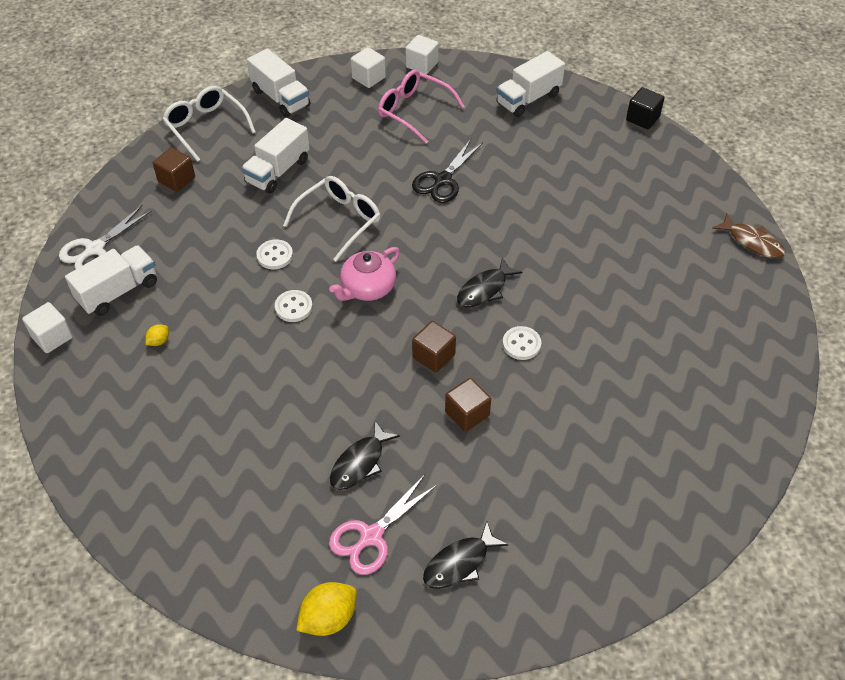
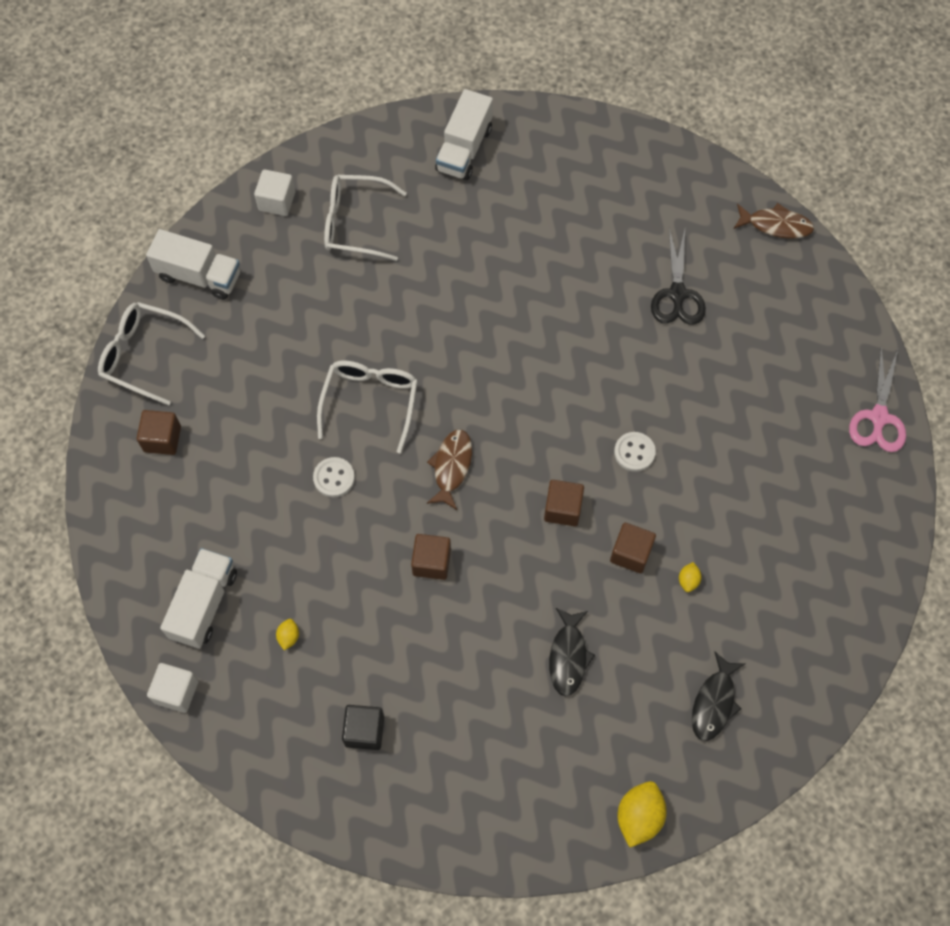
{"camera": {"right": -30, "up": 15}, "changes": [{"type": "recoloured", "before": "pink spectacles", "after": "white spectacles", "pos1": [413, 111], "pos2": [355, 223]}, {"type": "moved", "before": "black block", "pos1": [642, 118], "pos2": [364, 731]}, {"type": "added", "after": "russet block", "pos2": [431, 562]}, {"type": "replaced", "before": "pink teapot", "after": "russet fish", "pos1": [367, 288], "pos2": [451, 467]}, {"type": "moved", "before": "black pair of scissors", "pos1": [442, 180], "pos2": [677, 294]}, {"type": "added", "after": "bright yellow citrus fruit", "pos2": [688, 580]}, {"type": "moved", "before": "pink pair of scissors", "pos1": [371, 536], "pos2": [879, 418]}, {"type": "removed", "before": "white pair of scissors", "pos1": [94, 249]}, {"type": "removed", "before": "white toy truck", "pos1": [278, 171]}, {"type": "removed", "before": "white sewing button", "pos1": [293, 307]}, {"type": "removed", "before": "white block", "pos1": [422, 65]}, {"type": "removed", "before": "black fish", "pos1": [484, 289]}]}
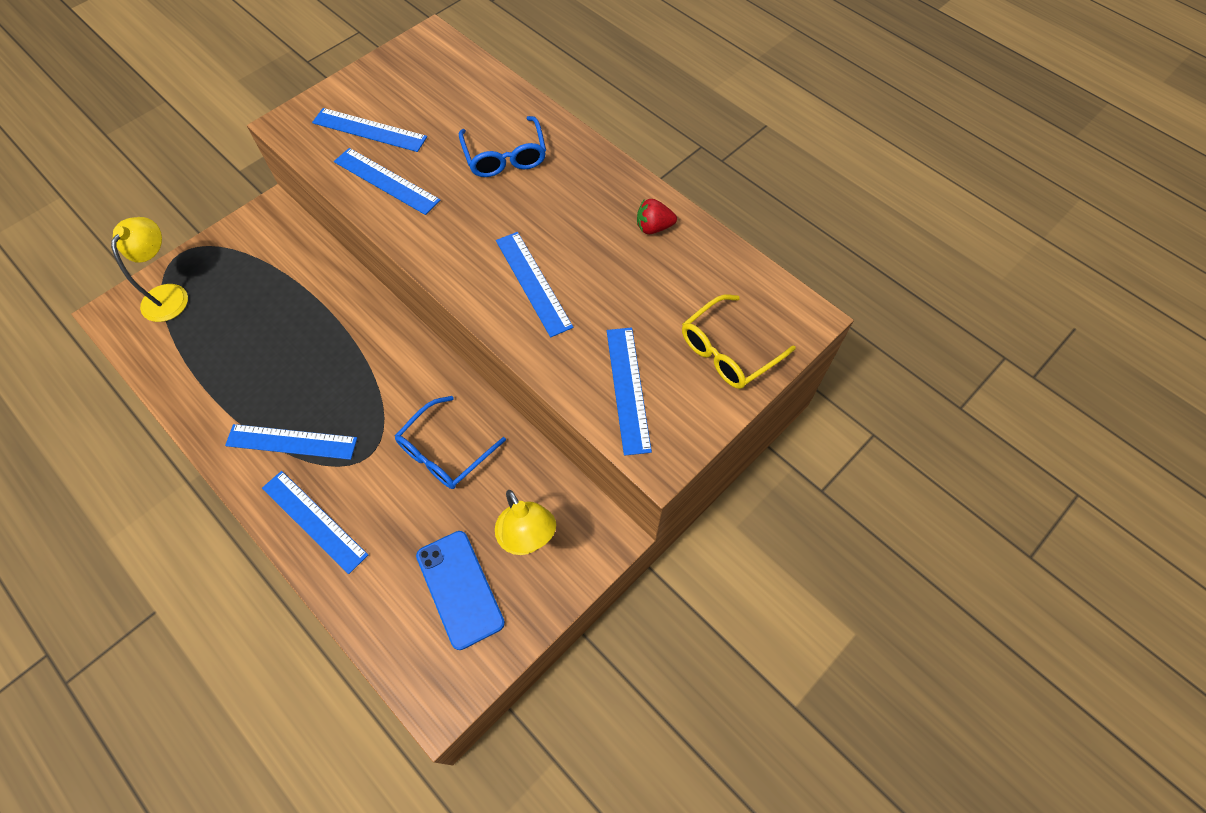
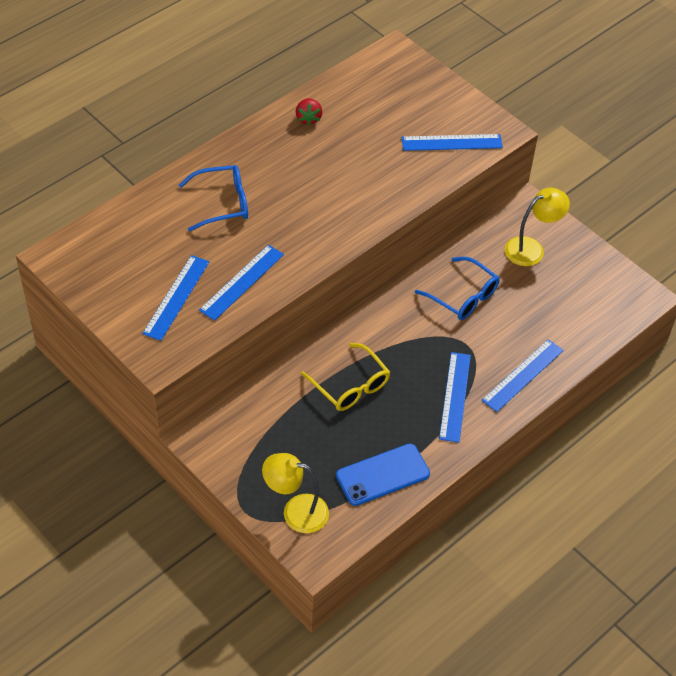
{"camera": {"right": -90, "up": -10}, "changes": [{"type": "moved", "before": "bright yellow spectacles", "pos1": [728, 351], "pos2": [350, 386]}, {"type": "moved", "before": "blue smartphone", "pos1": [460, 589], "pos2": [382, 475]}, {"type": "removed", "before": "blue ruler", "pos1": [533, 283]}]}
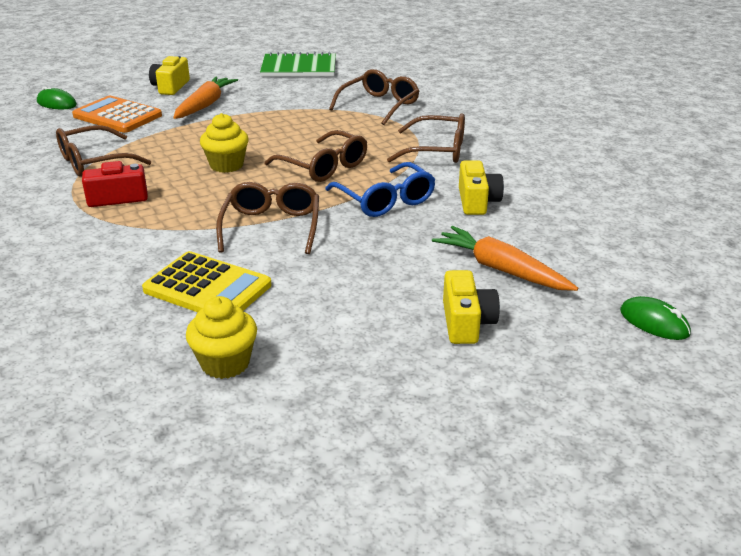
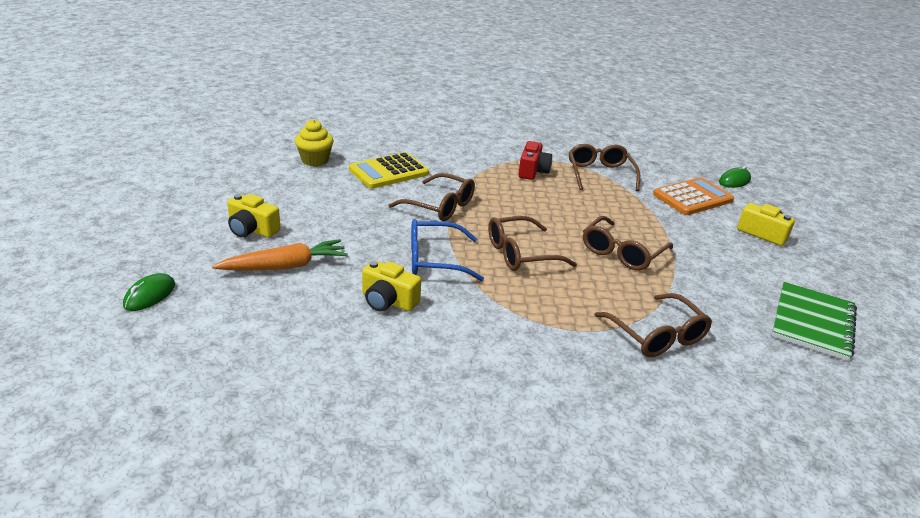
{"camera": {"right": 115, "up": 0}, "changes": [{"type": "turned", "before": "green mouse", "pos1": [654, 322], "pos2": [150, 295], "turn": -45}, {"type": "moved", "before": "russet spectacles", "pos1": [437, 150], "pos2": [622, 252]}, {"type": "removed", "before": "bright orange carrot", "pos1": [205, 105]}, {"type": "removed", "before": "bright yellow muffin", "pos1": [226, 165]}]}
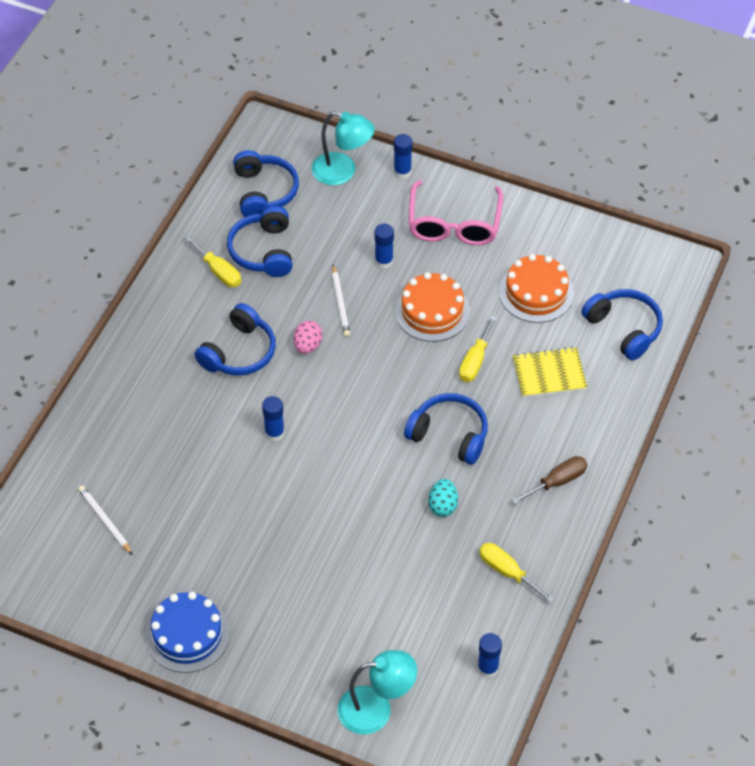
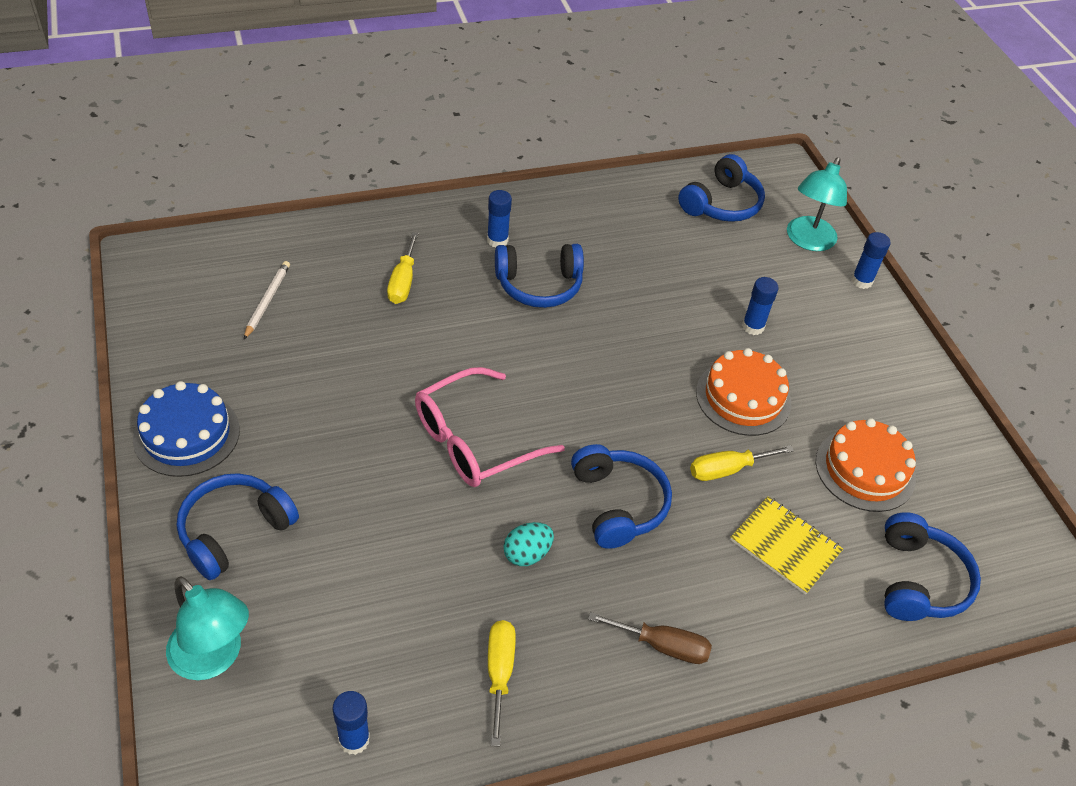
{"camera": {"right": 45, "up": -5}, "changes": [{"type": "moved", "before": "blue headphones", "pos1": [263, 251], "pos2": [234, 531]}, {"type": "moved", "before": "bright yellow screwdriver", "pos1": [219, 271], "pos2": [403, 282]}, {"type": "moved", "before": "pink spectacles", "pos1": [454, 224], "pos2": [475, 440]}, {"type": "moved", "before": "blue glue stick", "pos1": [274, 433], "pos2": [497, 240]}, {"type": "turned", "before": "teal reading lamp", "pos1": [342, 172], "pos2": [807, 241], "turn": 45}, {"type": "removed", "before": "pink toy egg", "pos1": [307, 345]}, {"type": "removed", "before": "white pencil", "pos1": [340, 303]}]}
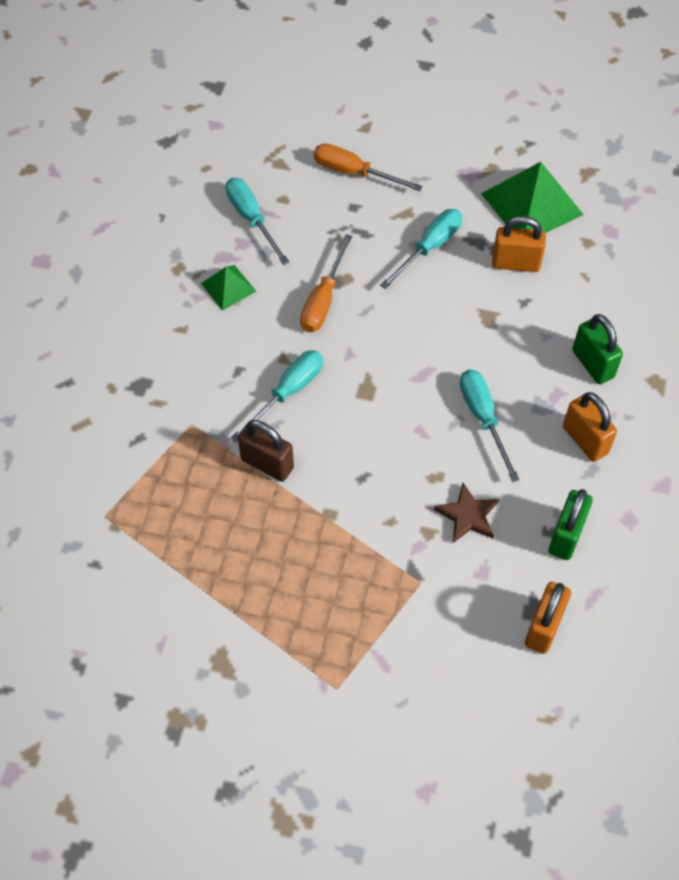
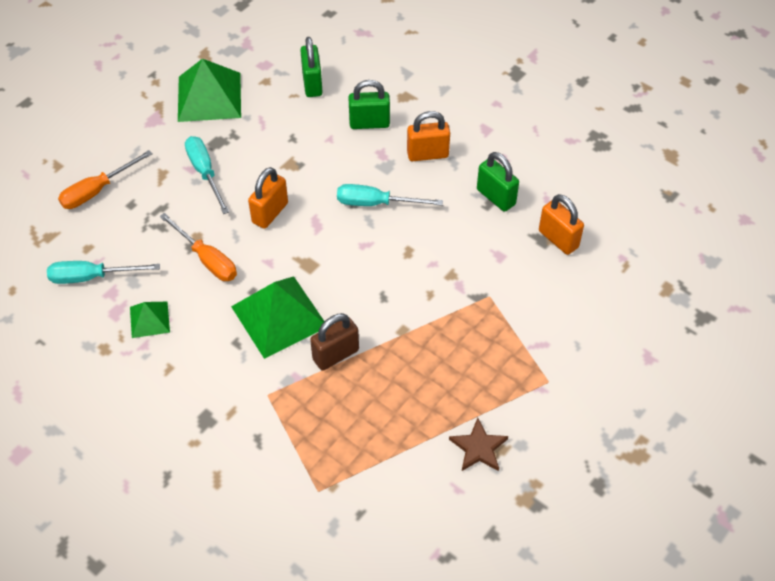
{"camera": {"right": -65, "up": -5}, "changes": [{"type": "replaced", "before": "teal screwdriver", "after": "green pyramid", "pos1": [288, 393], "pos2": [279, 316]}, {"type": "moved", "before": "bright orange small lock", "pos1": [515, 263], "pos2": [270, 213]}, {"type": "added", "after": "green small lock", "pos2": [312, 84]}, {"type": "moved", "before": "russet star", "pos1": [468, 515], "pos2": [478, 448]}]}
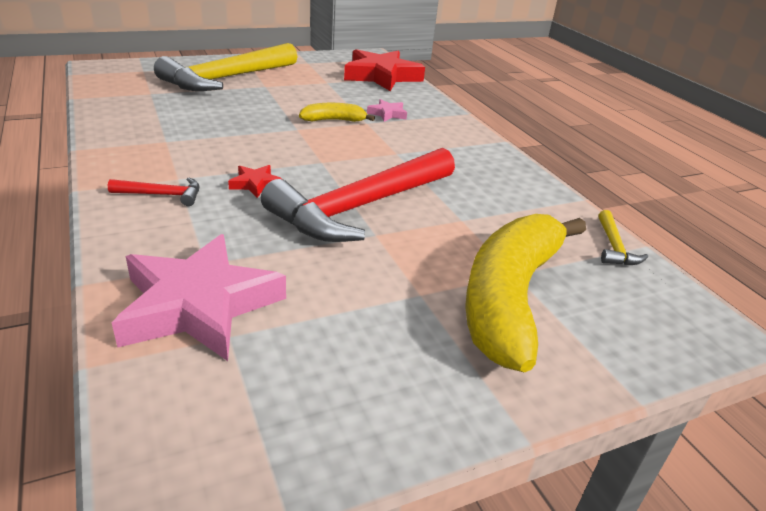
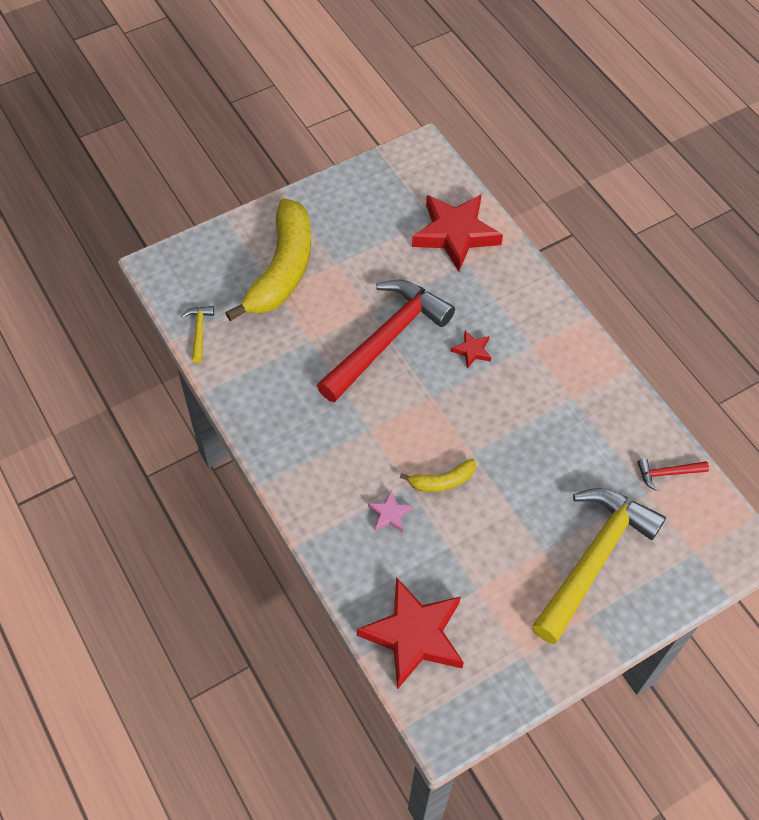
{"camera": {"right": 175, "up": 25}, "changes": [{"type": "recoloured", "before": "pink star", "after": "scarlet star", "pos1": [198, 305], "pos2": [455, 234]}, {"type": "moved", "before": "scarlet hammer", "pos1": [162, 195], "pos2": [667, 473]}]}
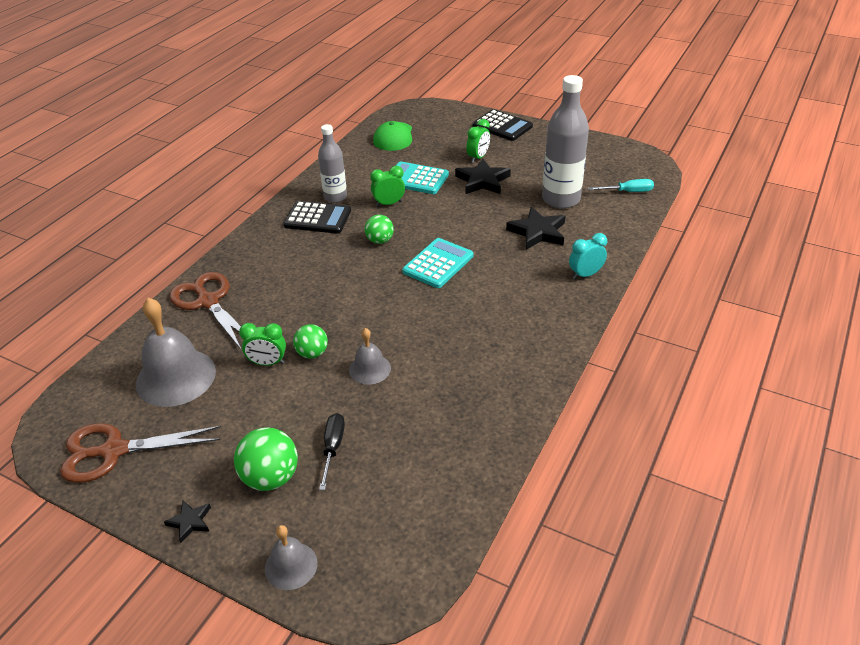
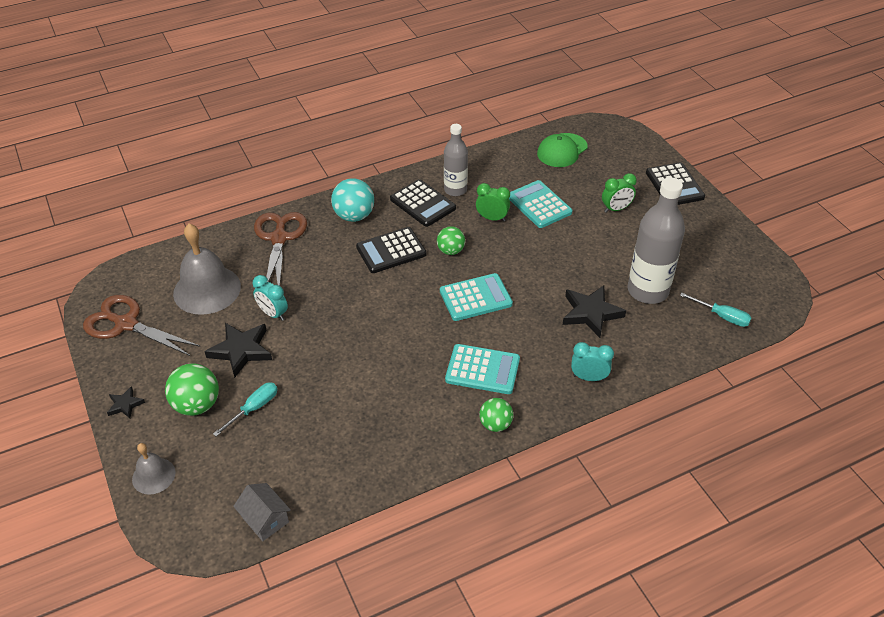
{"camera": {"right": 35, "up": 5}, "changes": [{"type": "moved", "before": "black star", "pos1": [482, 181], "pos2": [241, 350]}, {"type": "recoloured", "before": "black screwdriver", "after": "teal screwdriver", "pos1": [333, 448], "pos2": [254, 408]}, {"type": "added", "after": "gray cottage", "pos2": [265, 519]}, {"type": "recoloured", "before": "green clock", "after": "teal clock", "pos1": [268, 363], "pos2": [273, 314]}, {"type": "added", "after": "teal ball", "pos2": [354, 216]}, {"type": "added", "after": "black calculator", "pos2": [391, 251]}, {"type": "added", "after": "teal calculator", "pos2": [482, 370]}, {"type": "moved", "before": "green ball", "pos1": [312, 353], "pos2": [495, 424]}, {"type": "removed", "before": "gray hand bell", "pos1": [370, 369]}]}
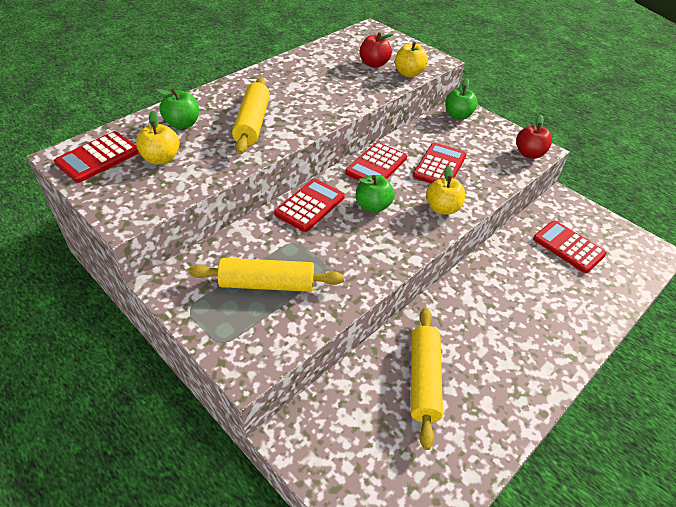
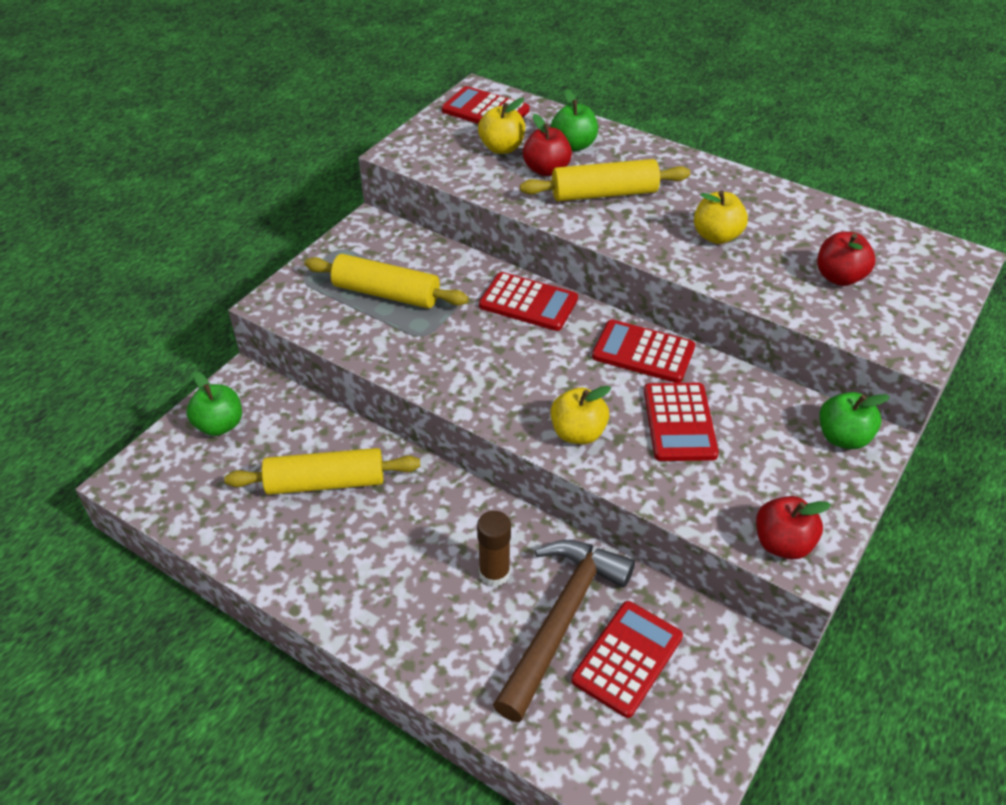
{"camera": {"right": 80, "up": 0}, "changes": [{"type": "moved", "before": "green apple", "pos1": [373, 206], "pos2": [219, 425]}, {"type": "turned", "before": "bright yellow dough roller", "pos1": [267, 284], "pos2": [386, 293], "turn": -60}, {"type": "added", "after": "russet glue stick", "pos2": [494, 573]}, {"type": "added", "after": "russet hammer", "pos2": [561, 619]}, {"type": "added", "after": "scarlet apple", "pos2": [546, 169]}, {"type": "turned", "before": "scarlet calculator", "pos1": [439, 166], "pos2": [679, 422], "turn": 75}, {"type": "moved", "before": "bright yellow apple", "pos1": [409, 73], "pos2": [716, 236]}]}
